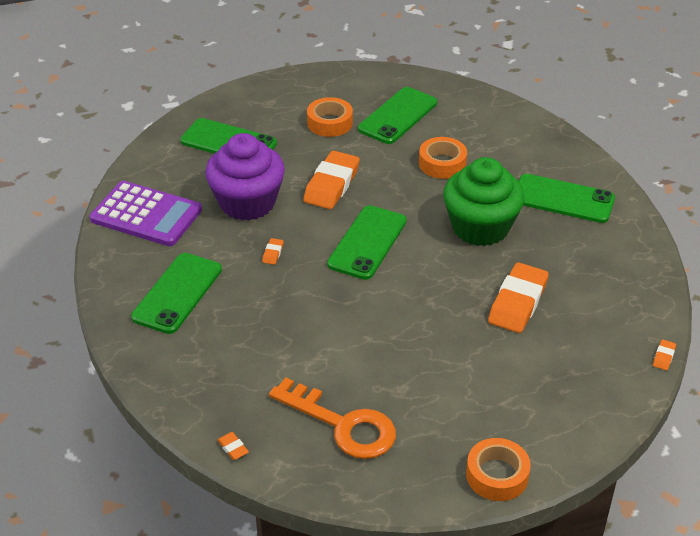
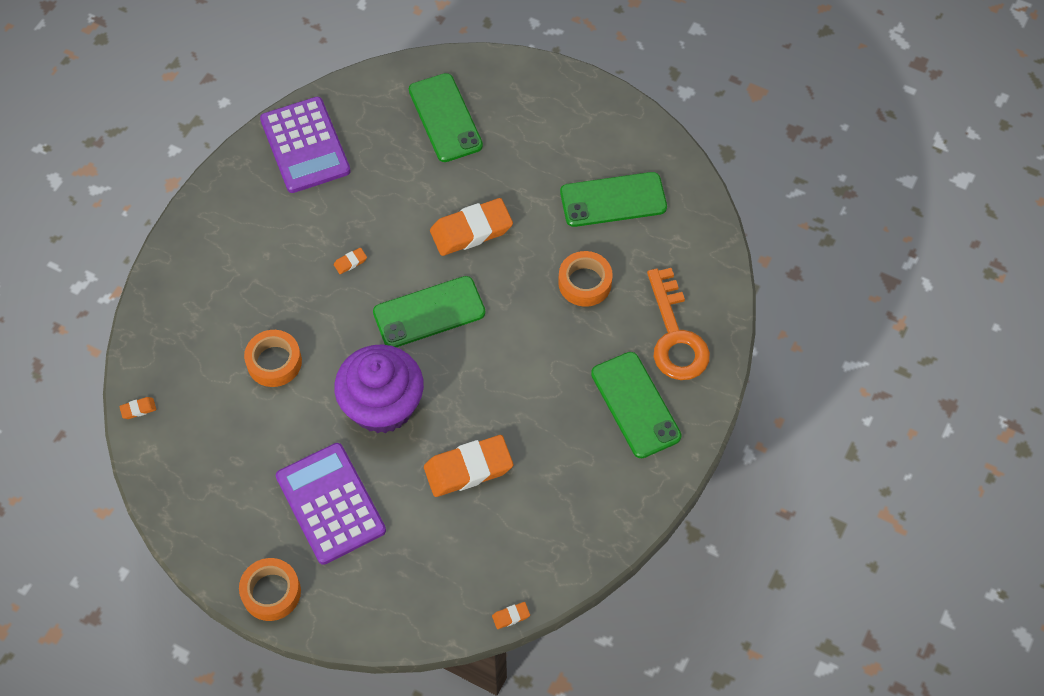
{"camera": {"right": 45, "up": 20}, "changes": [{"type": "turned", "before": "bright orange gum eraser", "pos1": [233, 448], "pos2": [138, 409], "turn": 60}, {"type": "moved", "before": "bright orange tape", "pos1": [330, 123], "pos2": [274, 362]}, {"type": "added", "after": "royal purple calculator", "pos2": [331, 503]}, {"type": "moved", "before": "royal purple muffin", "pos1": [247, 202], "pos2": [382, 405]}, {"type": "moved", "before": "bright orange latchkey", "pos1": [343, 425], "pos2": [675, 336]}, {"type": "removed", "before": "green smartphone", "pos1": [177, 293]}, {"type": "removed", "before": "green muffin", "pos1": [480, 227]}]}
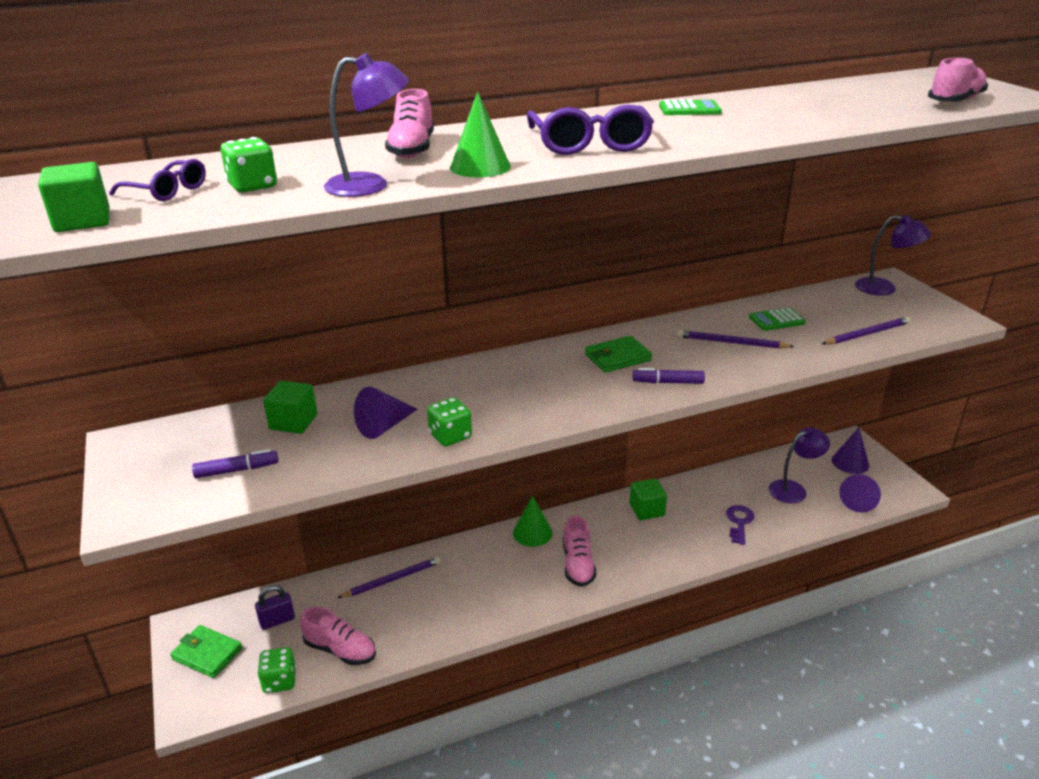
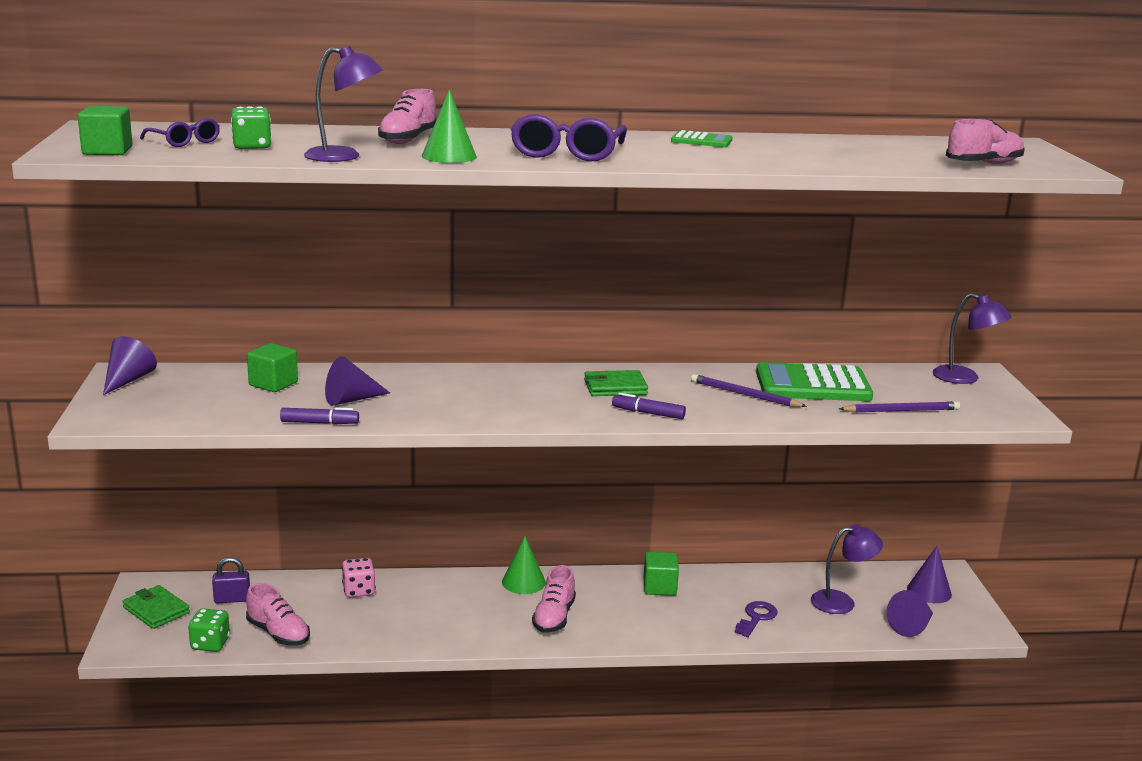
{"camera": {"right": 15, "up": -10}, "changes": [{"type": "added", "after": "royal purple cone shape", "pos2": [128, 380]}, {"type": "moved", "before": "royal purple felt pen", "pos1": [237, 470], "pos2": [319, 423]}, {"type": "replaced", "before": "royal purple pencil", "after": "pink dice", "pos1": [392, 579], "pos2": [359, 591]}, {"type": "resized", "before": "green calculator", "pos1": [776, 320], "pos2": [813, 385], "scale": 2.04}, {"type": "removed", "before": "green dice", "pos1": [450, 436]}]}
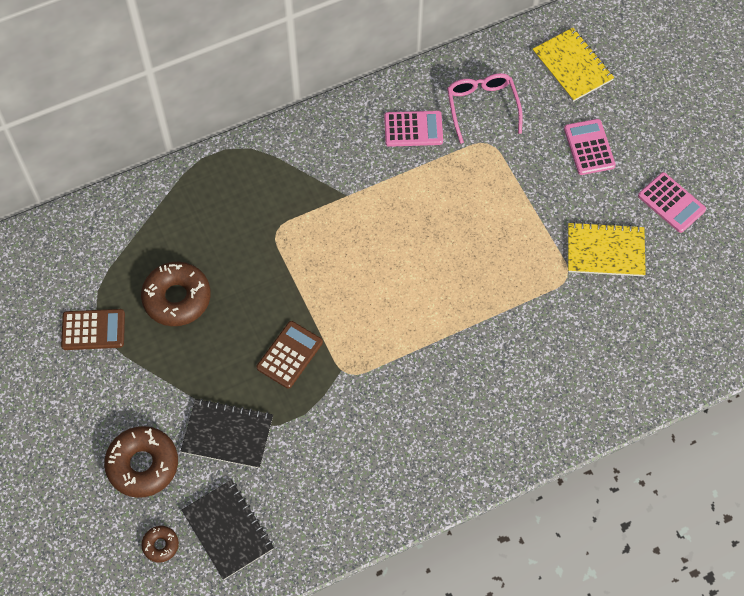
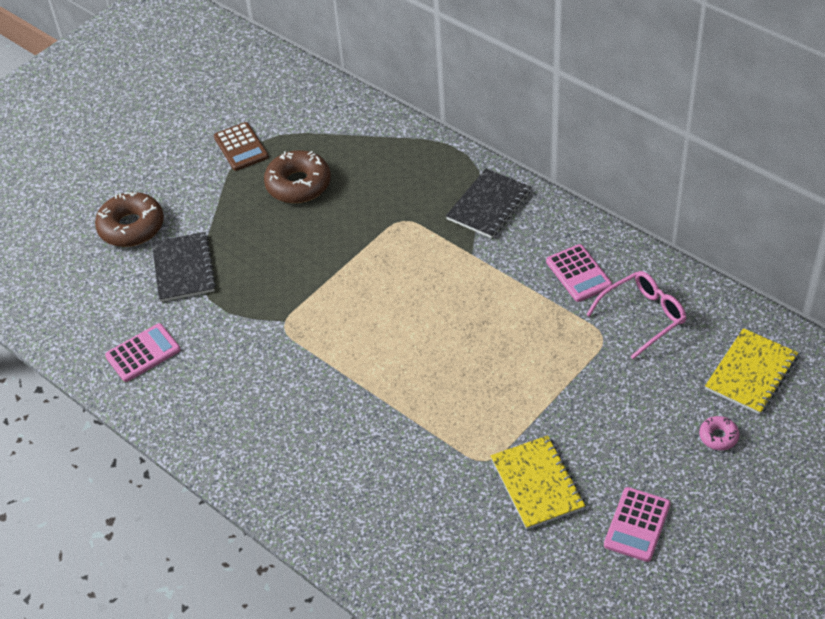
{"camera": {"right": 70, "up": -15}, "changes": [{"type": "moved", "before": "pink calculator", "pos1": [589, 147], "pos2": [143, 353]}, {"type": "moved", "before": "black notepad", "pos1": [228, 530], "pos2": [489, 205]}, {"type": "added", "after": "pink donut", "pos2": [718, 436]}, {"type": "removed", "before": "russet donut", "pos1": [160, 545]}, {"type": "removed", "before": "russet calculator", "pos1": [289, 355]}]}
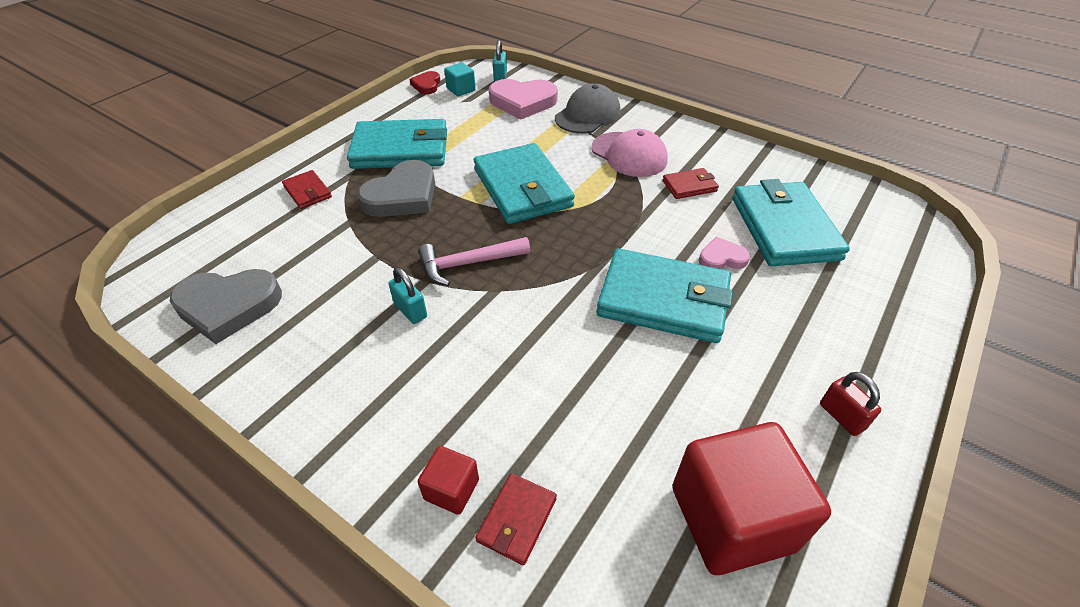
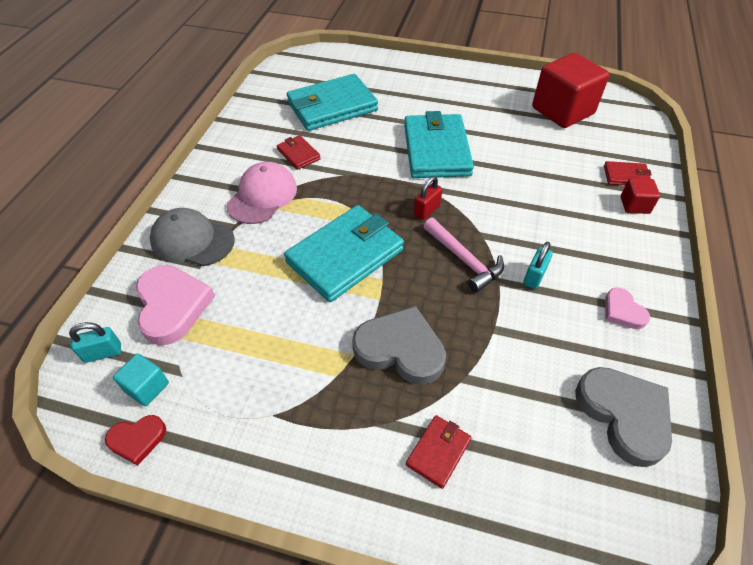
{"camera": {"right": -110, "up": 5}, "changes": [{"type": "moved", "before": "scarlet small lock", "pos1": [841, 416], "pos2": [427, 210]}, {"type": "moved", "before": "pink love heart", "pos1": [722, 258], "pos2": [623, 311]}, {"type": "removed", "before": "teal card wallet", "pos1": [401, 149]}]}
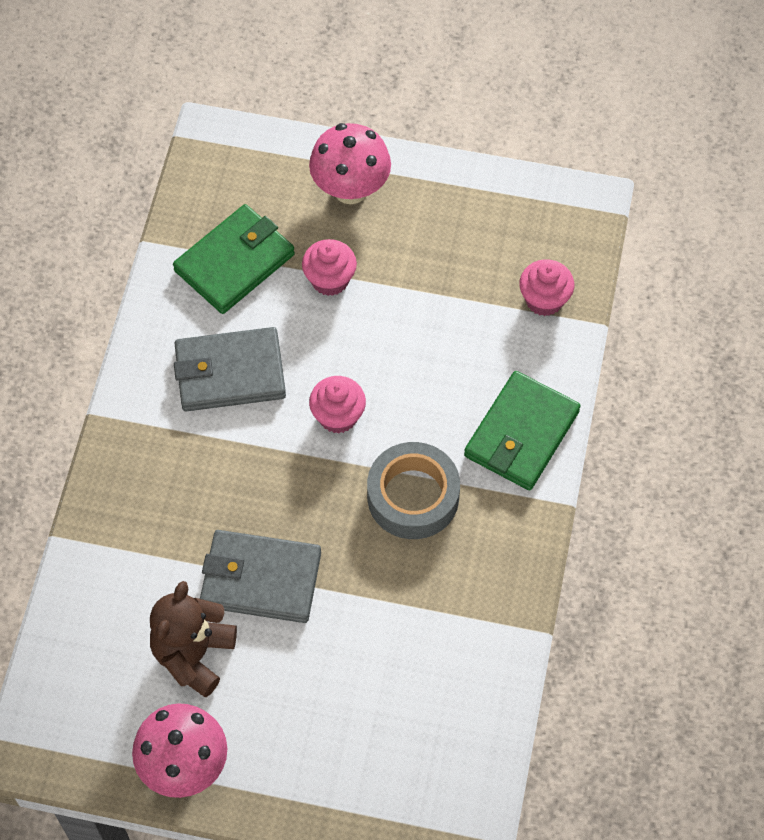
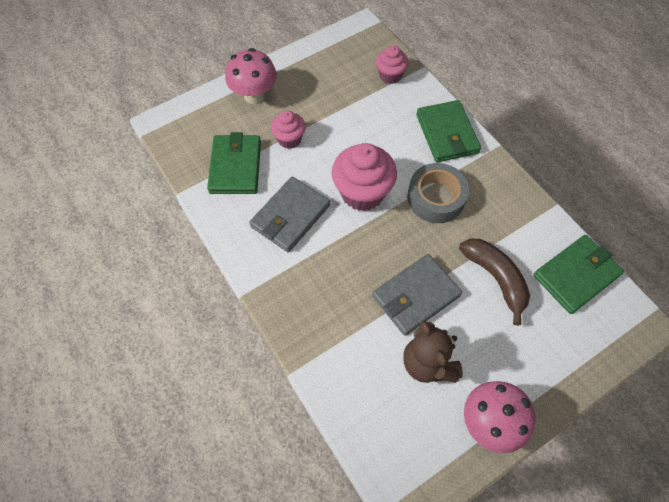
{"camera": {"right": -45, "up": 0}, "changes": [{"type": "resized", "before": "pink muffin", "pos1": [338, 416], "pos2": [362, 193], "scale": 1.74}, {"type": "added", "after": "russet banana", "pos2": [495, 278]}, {"type": "added", "after": "green card wallet", "pos2": [575, 275]}]}
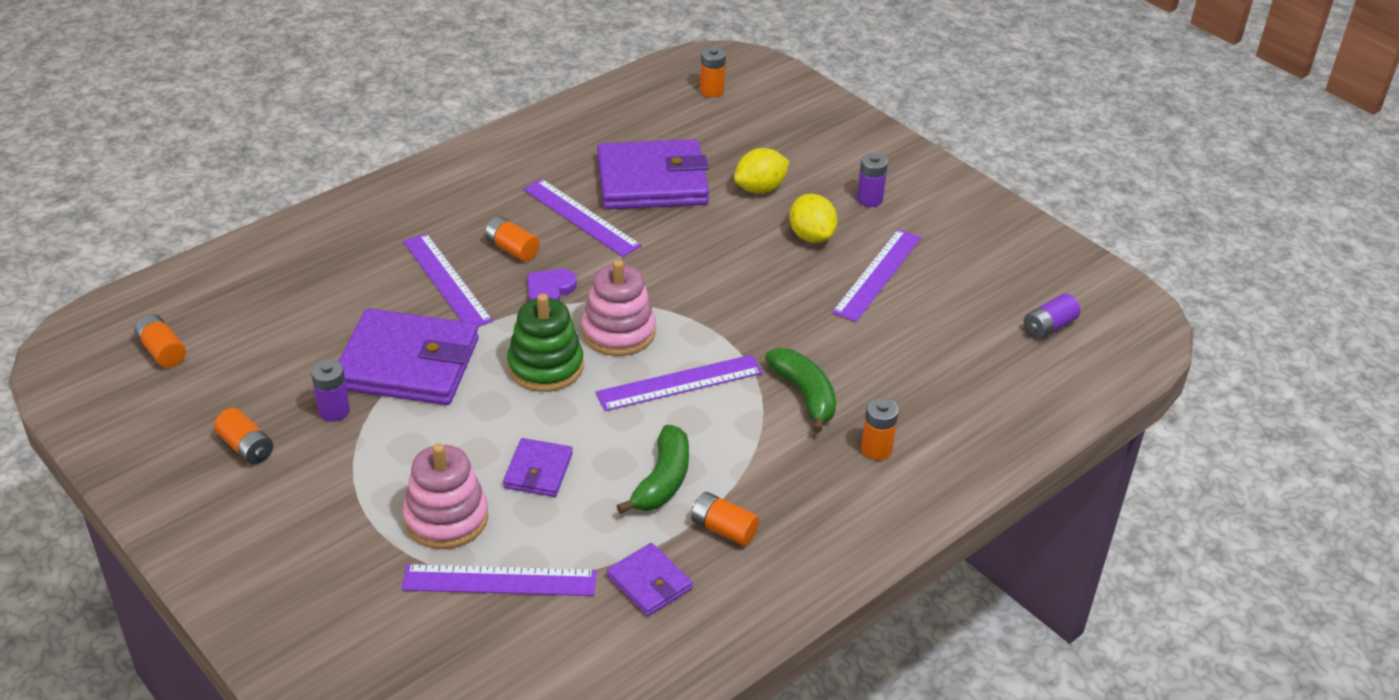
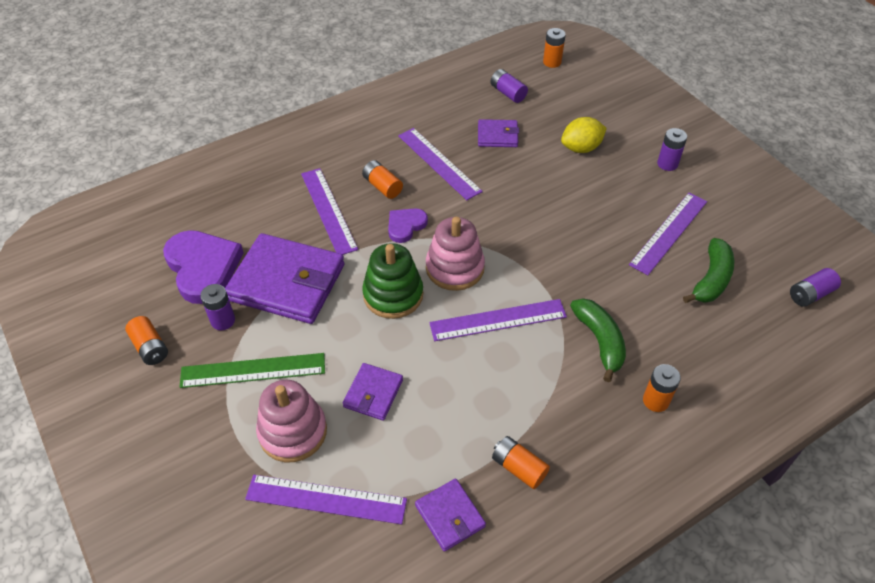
{"camera": {"right": 10, "up": 10}, "changes": [{"type": "added", "after": "royal purple love heart", "pos2": [203, 268]}, {"type": "added", "after": "green ruler", "pos2": [253, 370]}, {"type": "resized", "before": "royal purple card wallet", "pos1": [652, 181], "pos2": [497, 136], "scale": 0.49}, {"type": "added", "after": "royal purple battery", "pos2": [508, 93]}, {"type": "moved", "before": "green banana", "pos1": [662, 481], "pos2": [711, 279]}, {"type": "removed", "before": "bright orange battery", "pos1": [162, 351]}, {"type": "removed", "before": "bright yellow citrus fruit", "pos1": [811, 236]}]}
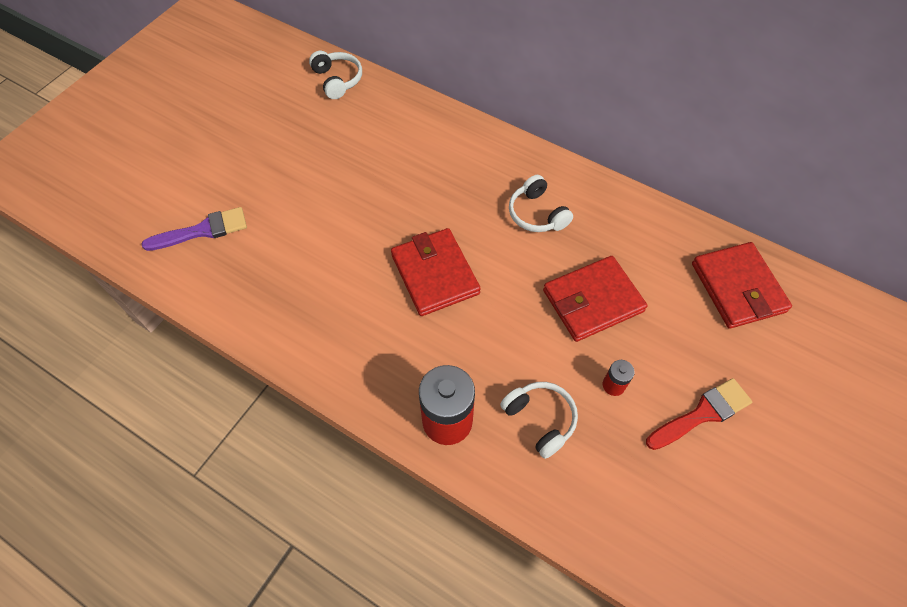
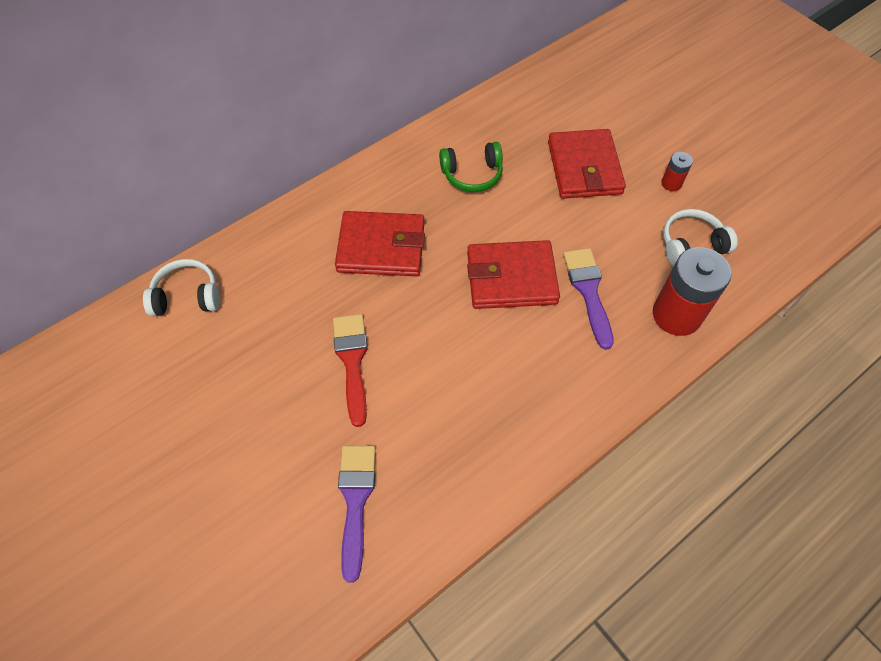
{"camera": {"right": -70, "up": 0}, "changes": [{"type": "moved", "before": "scarlet paintbrush", "pos1": [702, 413], "pos2": [352, 361]}, {"type": "moved", "before": "scarlet card wallet", "pos1": [738, 287], "pos2": [381, 247]}, {"type": "recoloured", "before": "white headphones", "after": "green headphones", "pos1": [537, 214], "pos2": [472, 174]}, {"type": "added", "after": "royal purple paintbrush", "pos2": [588, 291]}]}
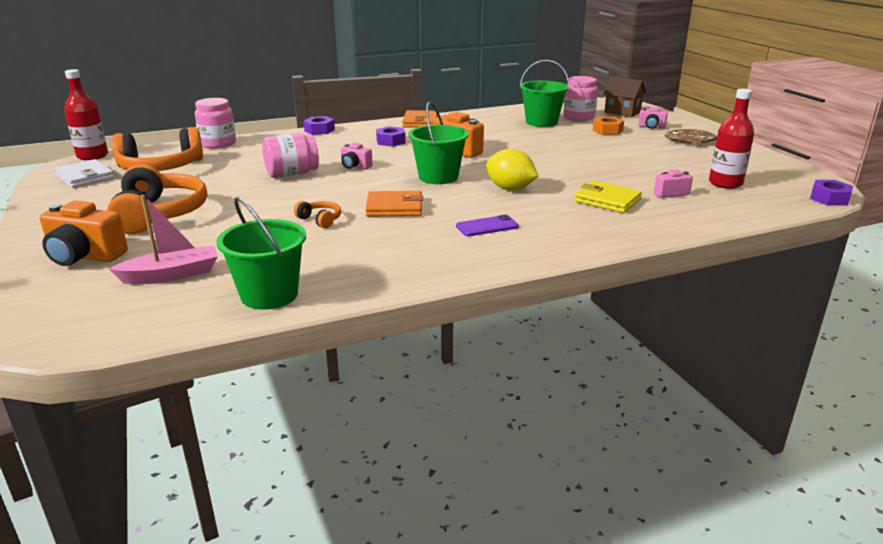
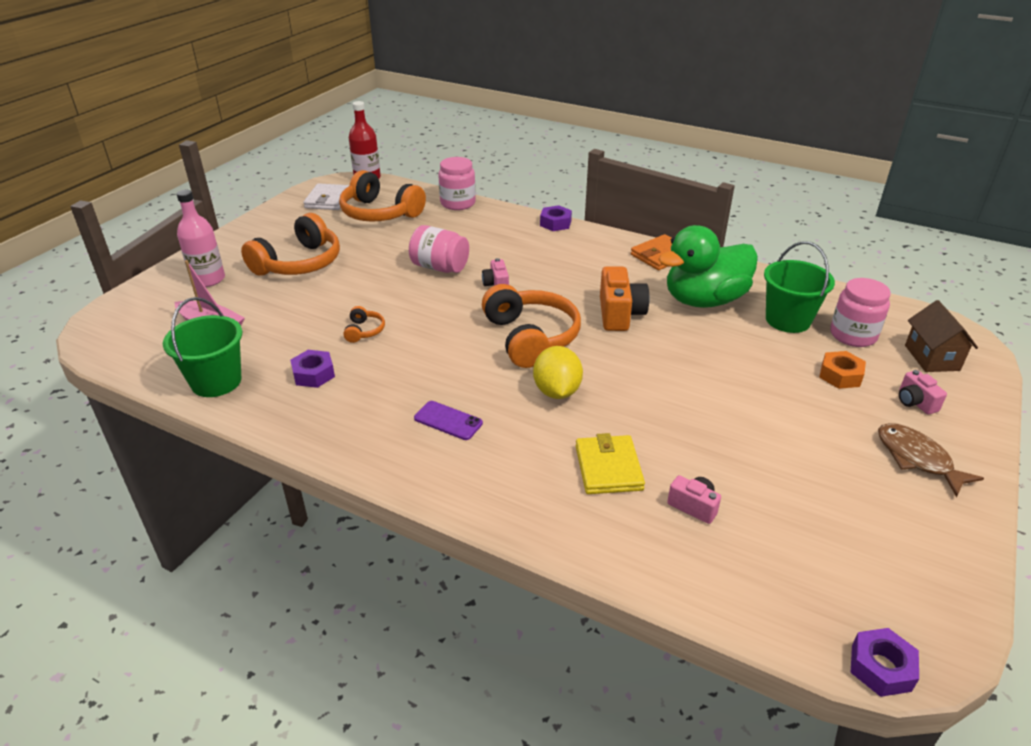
{"camera": {"right": 50, "up": 10}, "changes": [{"type": "replaced", "before": "bright orange compact camera", "after": "pink bottle", "pos1": [84, 256], "pos2": [208, 279]}, {"type": "moved", "before": "royal purple hexagon nut", "pos1": [391, 141], "pos2": [313, 374]}, {"type": "replaced", "before": "green bucket", "after": "bright orange headphones", "pos1": [438, 177], "pos2": [530, 337]}, {"type": "added", "after": "green toy duck", "pos2": [704, 300]}, {"type": "removed", "before": "bright orange card wallet", "pos1": [394, 208]}, {"type": "removed", "before": "scarlet bottle", "pos1": [725, 183]}]}
